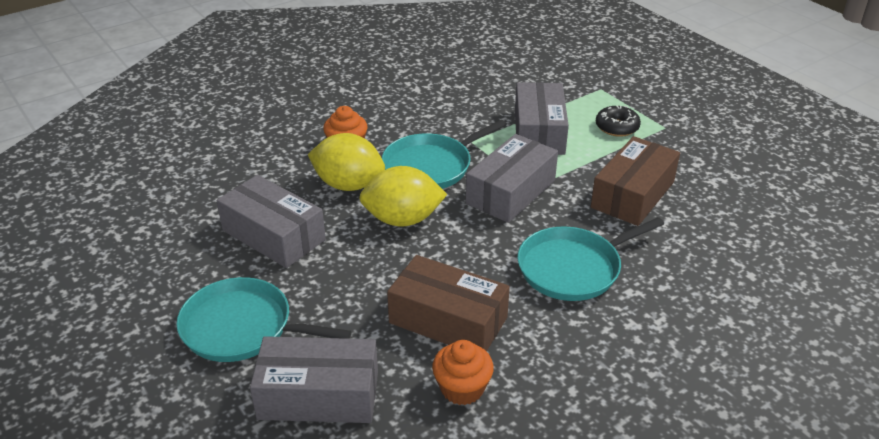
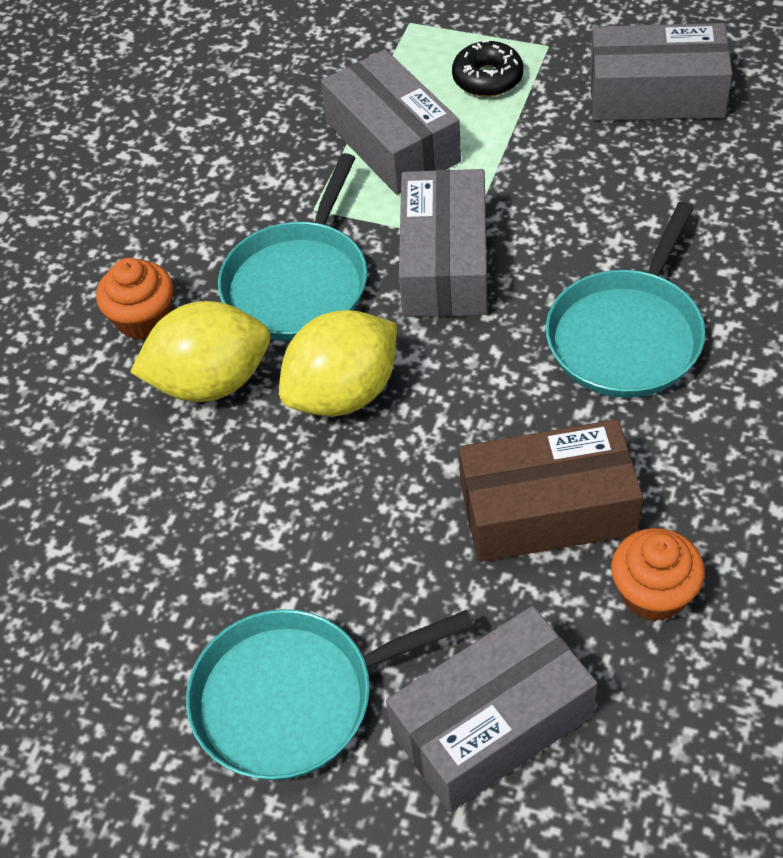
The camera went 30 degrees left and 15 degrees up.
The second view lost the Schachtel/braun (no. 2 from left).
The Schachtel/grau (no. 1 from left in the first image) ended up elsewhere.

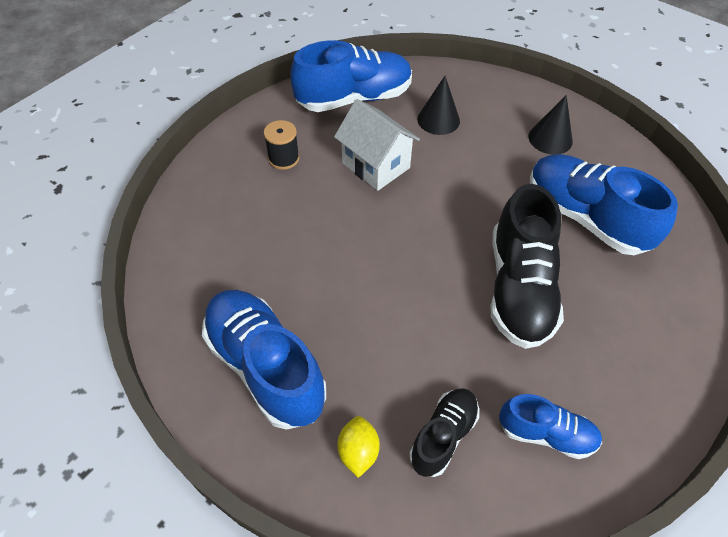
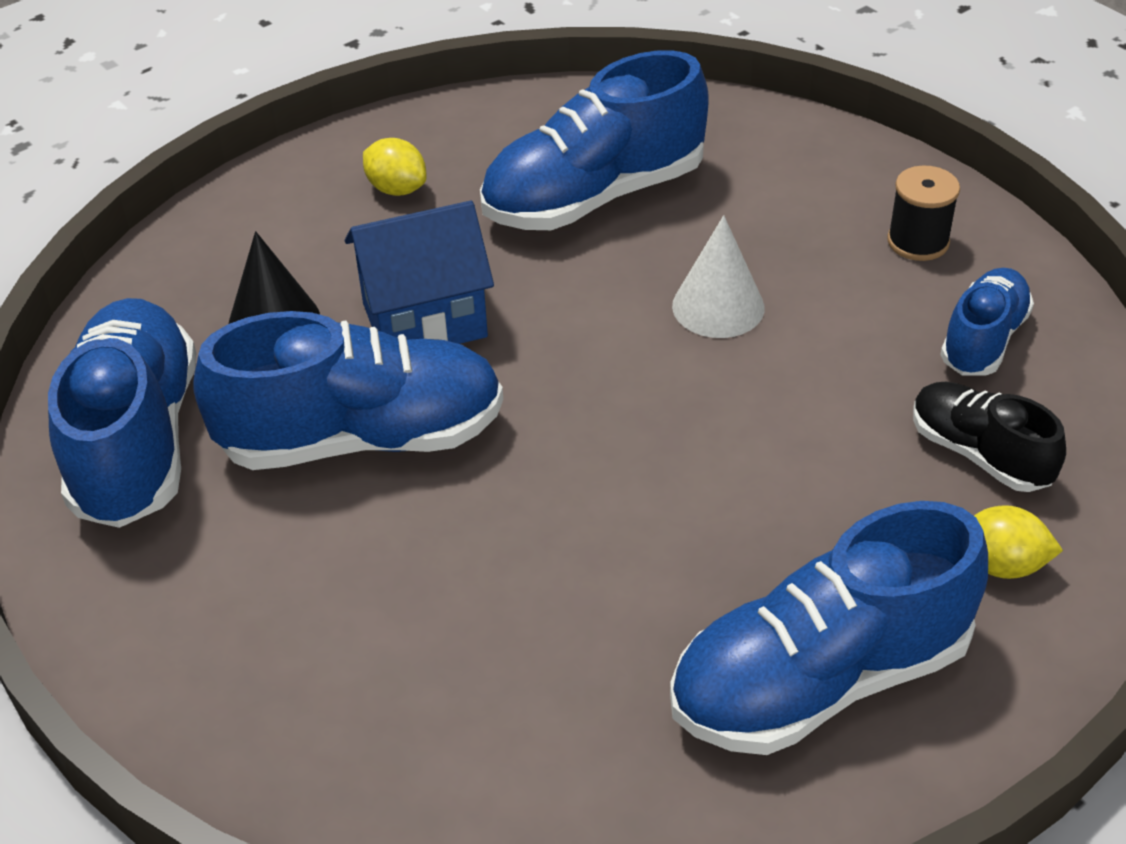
The camera went 75 degrees left and 10 degrees down.
The second view gained the Haus/blau.
The Garnrolle/schwarz ended up elsewhere.
Where the Haus/weiß stood, the Schuh/blau (no. 2 from left) came to stand.
Where the Schuh/schwarz (no. 2 from left) stood, the Kegel/weiß came to stand.
Where the Kegel/schwarz (no. 2 from left) stood, the Zitrone/gelb (no. 1 from left) came to stand.

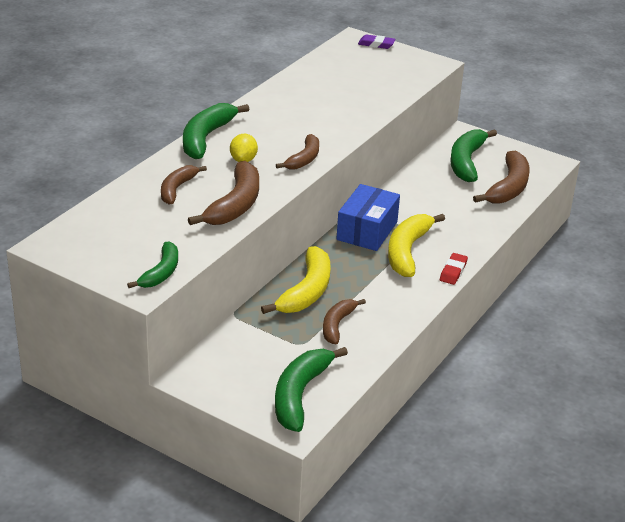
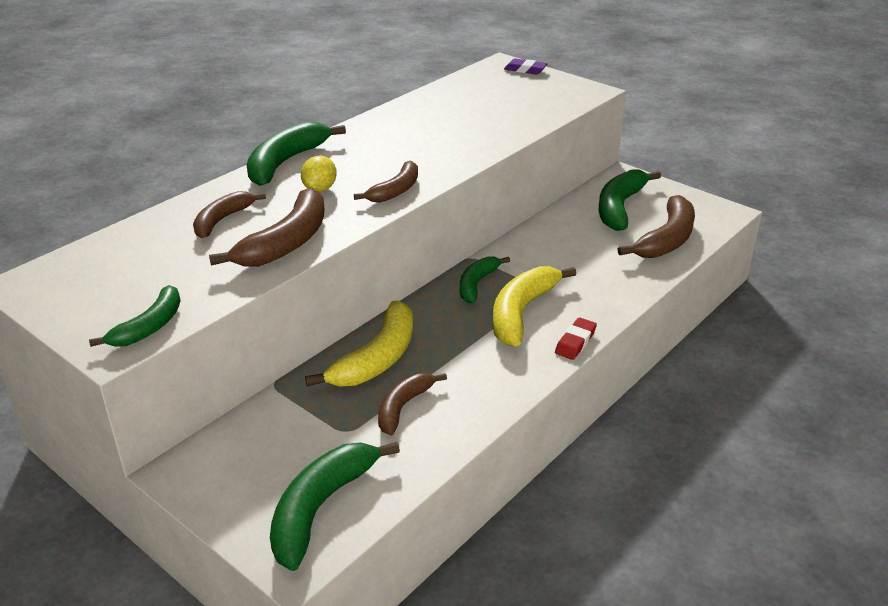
The camera went 10 degrees right and 0 degrees up.
Where the Schachtel/blau stood, the Banane/grün (no. 4 from left) came to stand.

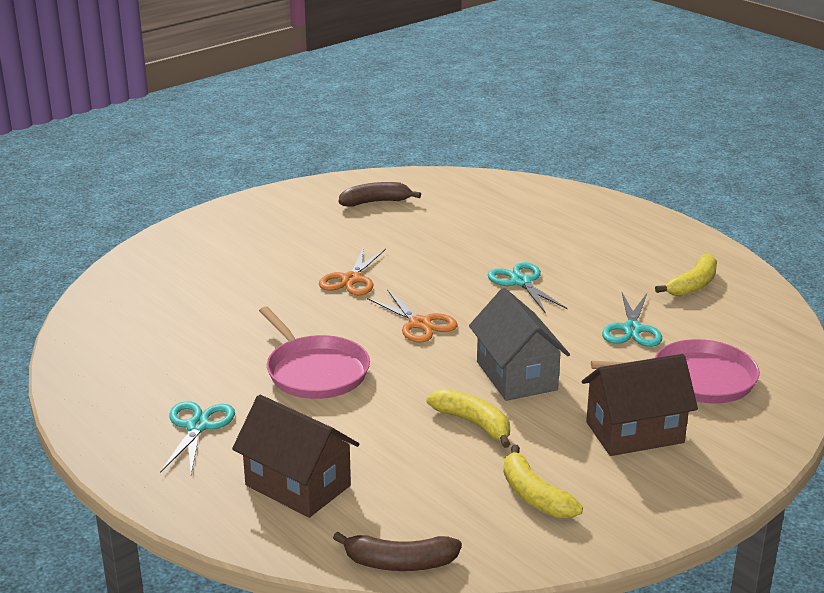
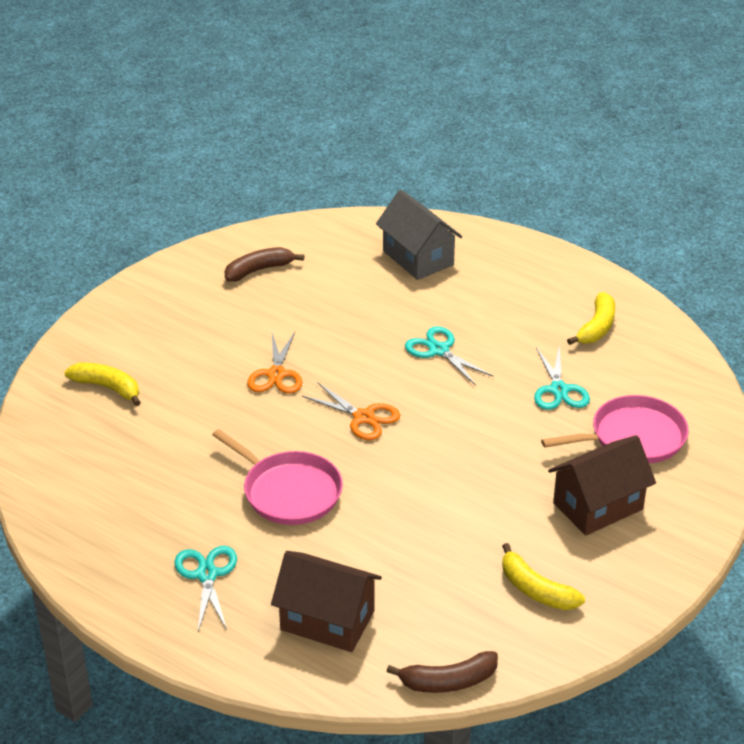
The camera went 15 degrees left and 10 degrees up.
The Banane/gelb (no. 1 from left) ended up elsewhere.
The Haus/grau ended up elsewhere.

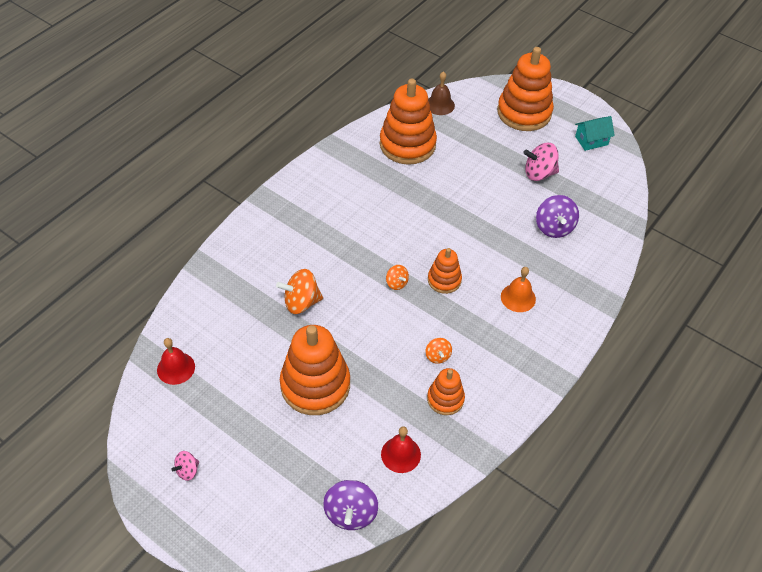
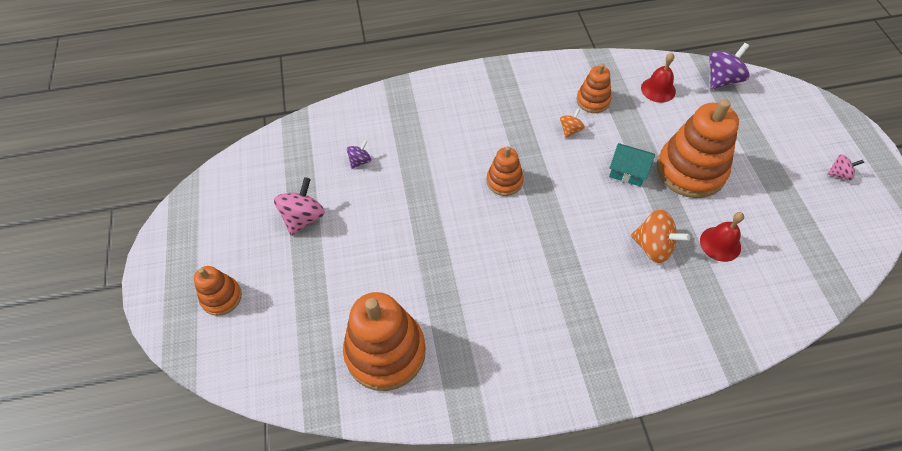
The camera went 135 degrees left and 5 degrees up.
The second view lost the Kreisel/orange (no. 2 from left).
The second view lost the Glocke/braun.
The second view lost the Glocke/orange.
The Glocke/rot (no. 1 from left in the first image) ended up elsewhere.
The Haus/türkis ended up elsewhere.
The Kreisel/rosa (no. 2 from left in the first image) ended up facing another way, 105 degrees counterclockwise from before.
The size of the Stapelspielzeug/orange (no. 5 from left in the first image) changed by a factor of 0.53.
The size of the Kreisel/lila (no. 2 from left in the first image) changed by a factor of 0.56.

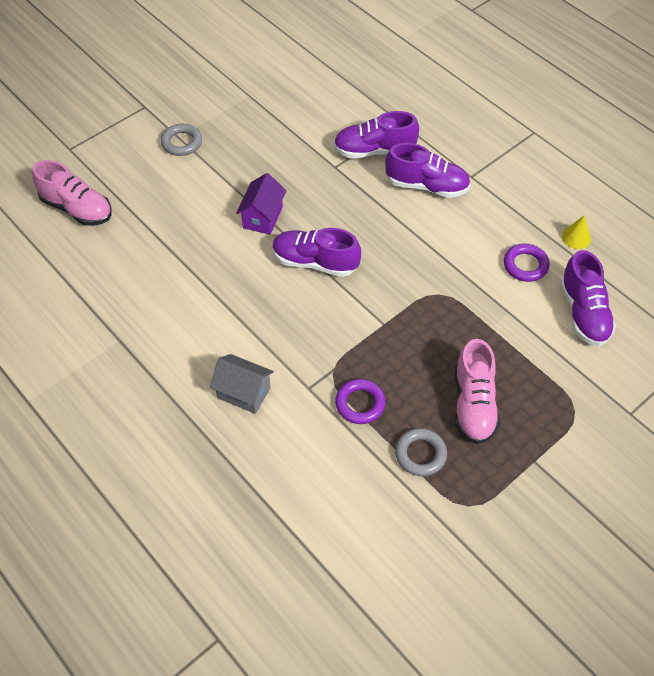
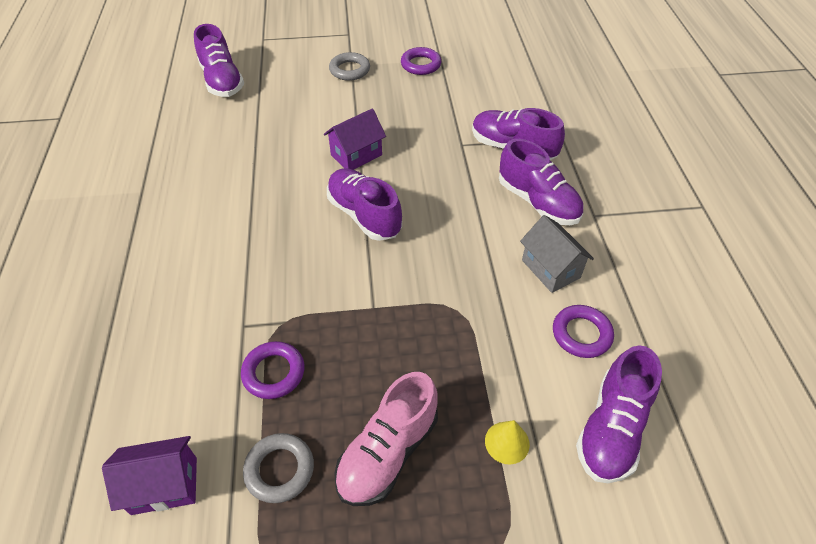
The camera went 35 degrees right and 5 degrees down.
The second view gained the Haus/lila (no. 1 from left).
The second view gained the Ring/lila (no. 2 from left).
The Haus/grau ended up elsewhere.
The Kegel/gelb ended up elsewhere.
What was the Schuh/rosa (no. 1 from left) turned into the Schuh/lila (no. 1 from left).

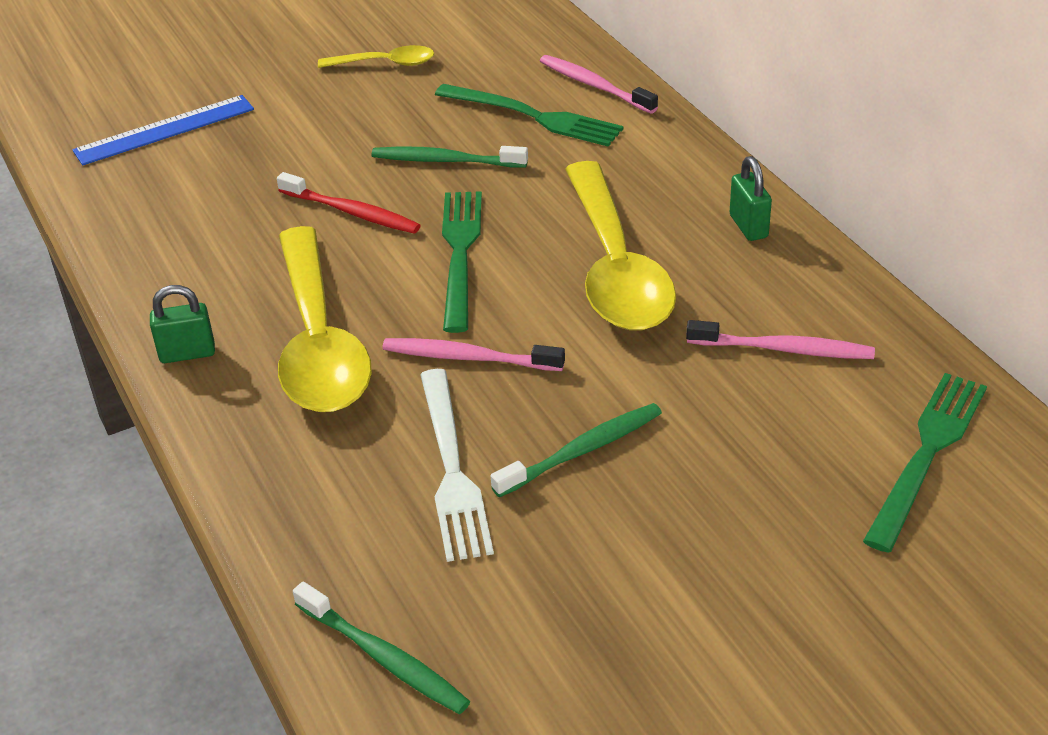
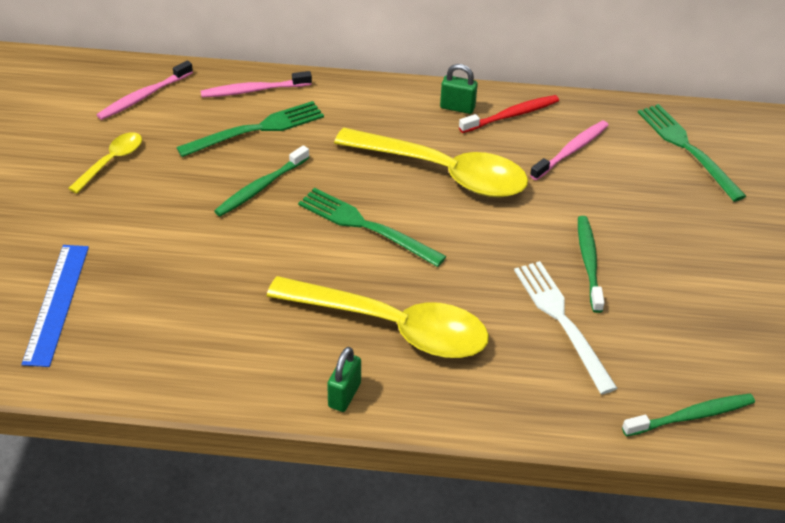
The camera went 60 degrees left and 5 degrees up.
The Zahnbürste/rot ended up elsewhere.
The Zahnbürste/rosa (no. 1 from left) ended up elsewhere.
The Gabel/weiß ended up facing another way, 135 degrees counterclockwise from before.

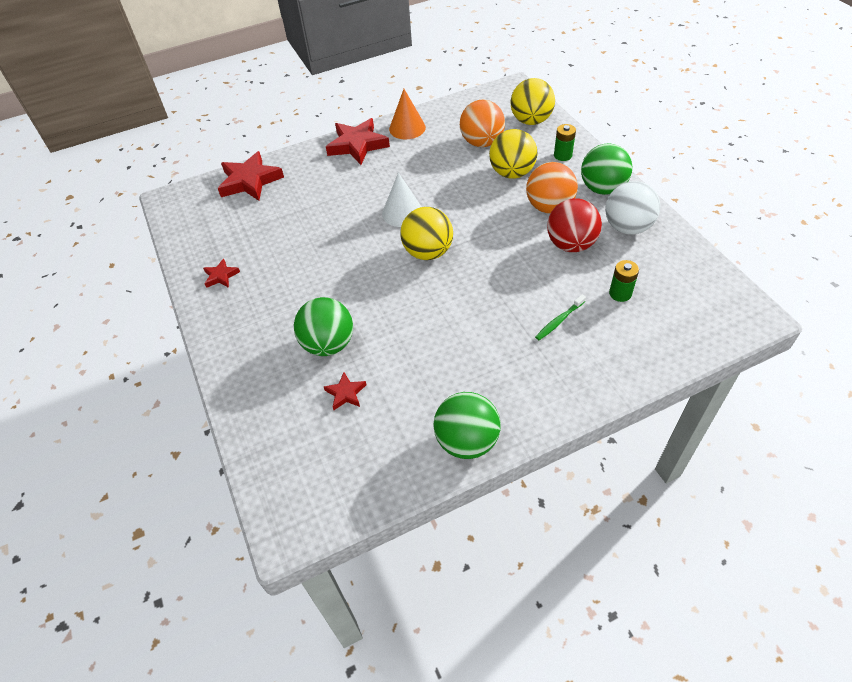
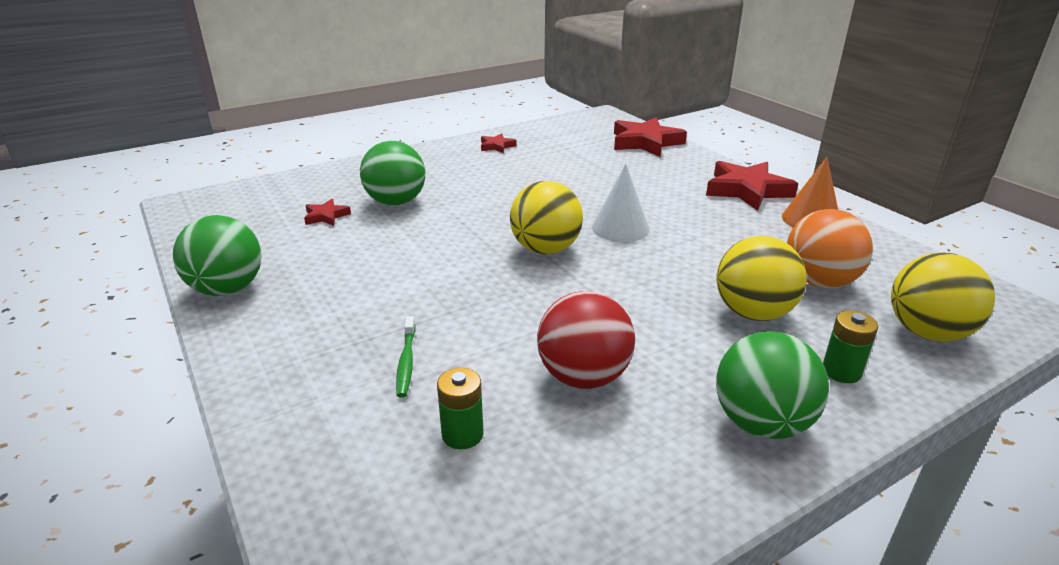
The camera went 80 degrees right and 20 degrees down.
The second view lost the Ball/orange (no. 2 from left).
The second view lost the Ball/weiß.
The Zahnbürste/grün ended up facing another way, 135 degrees counterclockwise from before.

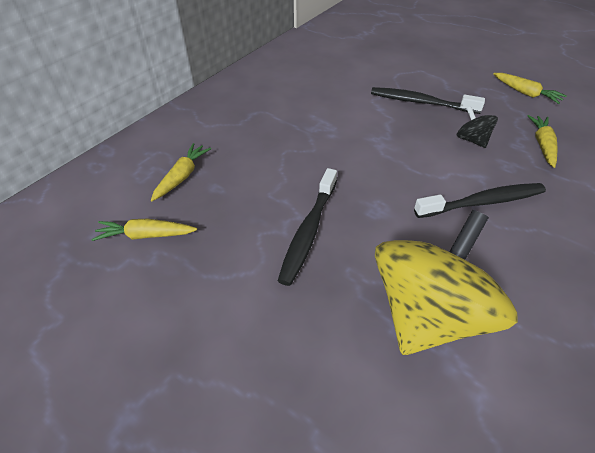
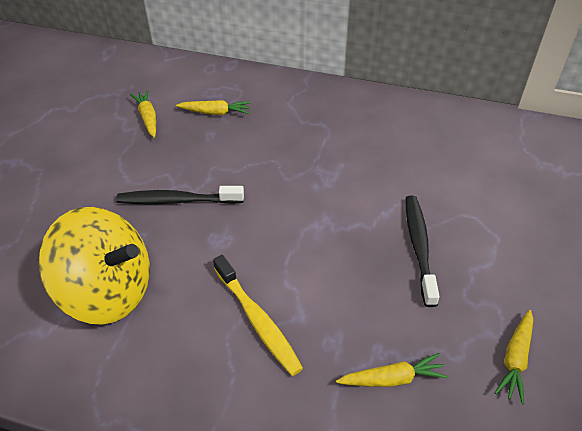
The camera went 70 degrees right and 0 degrees up.
The second view lost the Kreisel/schwarz.
What was the Zahnbürste/schwarz (no. 3 from left) turned into the Zahnbürste/gelb.

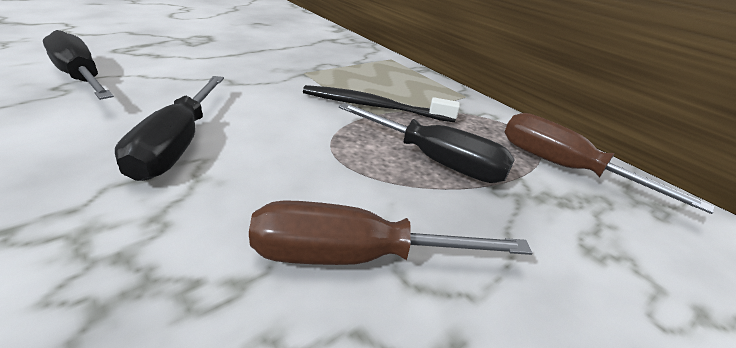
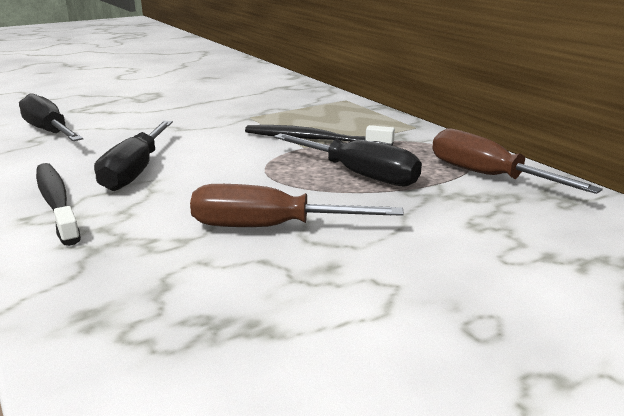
The camera went 10 degrees right and 10 degrees down.
The second view gained the Zahnbürste/schwarz (no. 1 from left).

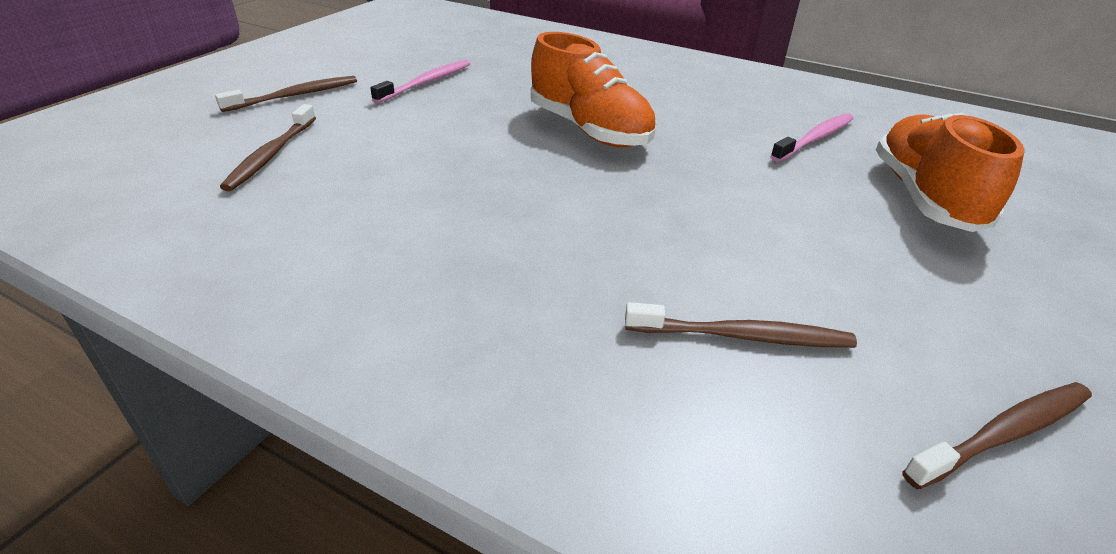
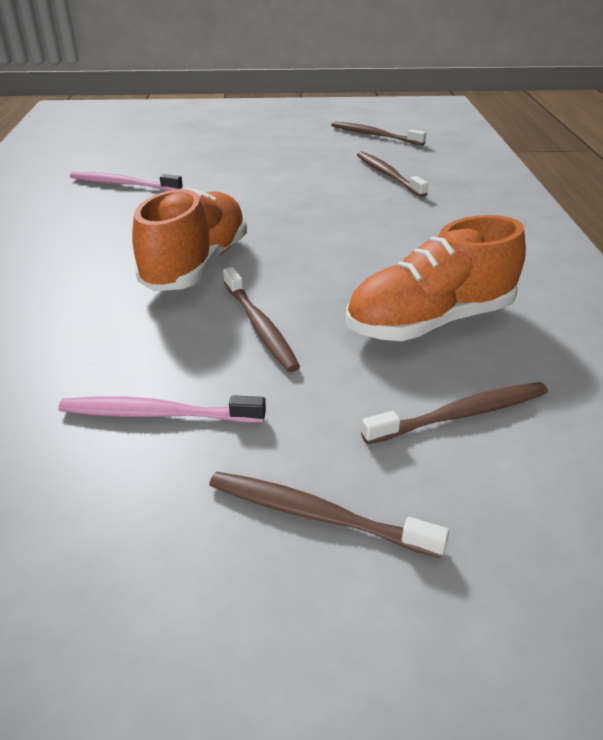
The camera went 120 degrees left and 0 degrees up.
The second view gained the Zahnbürste/braun (no. 1 from left).
The Schuh/orange (no. 2 from left) ended up elsewhere.

